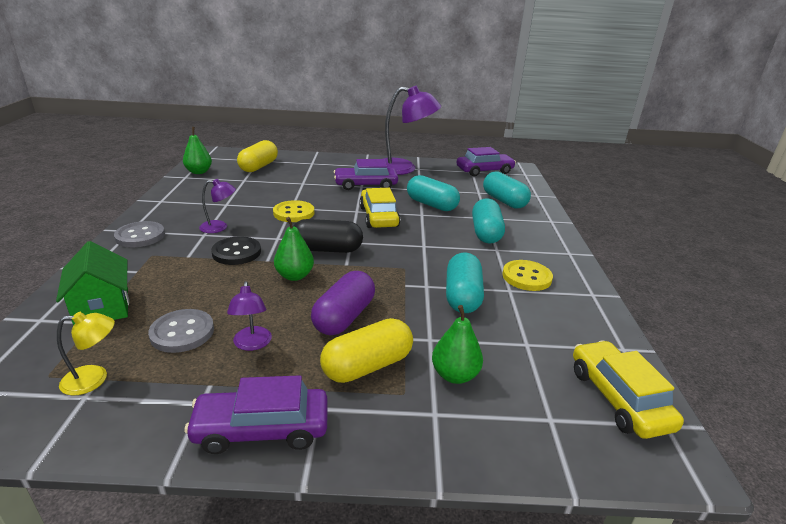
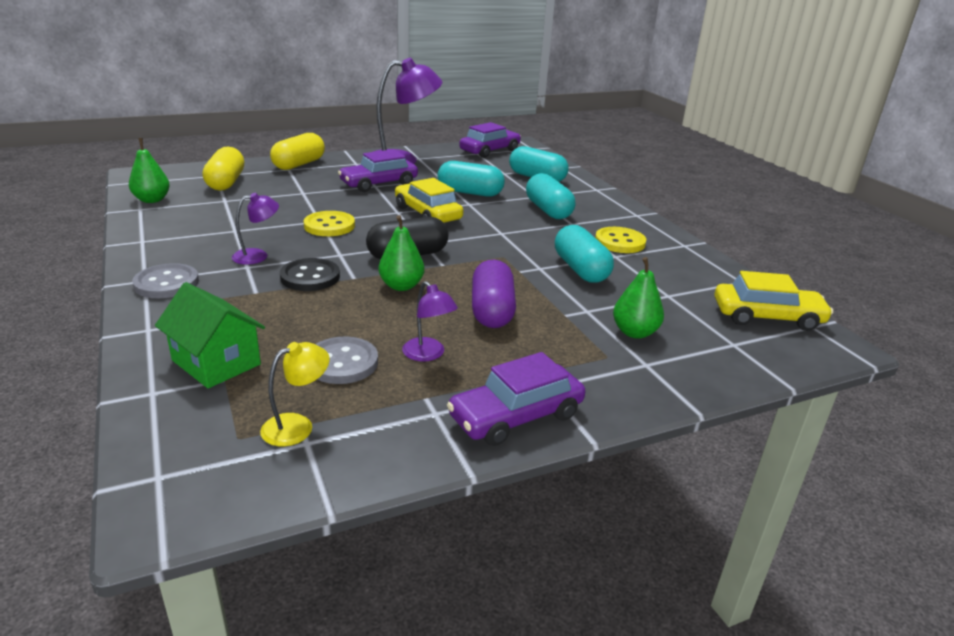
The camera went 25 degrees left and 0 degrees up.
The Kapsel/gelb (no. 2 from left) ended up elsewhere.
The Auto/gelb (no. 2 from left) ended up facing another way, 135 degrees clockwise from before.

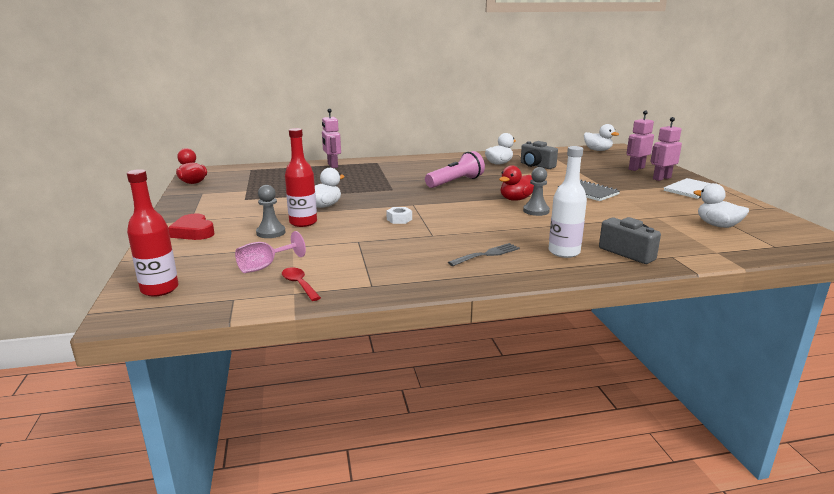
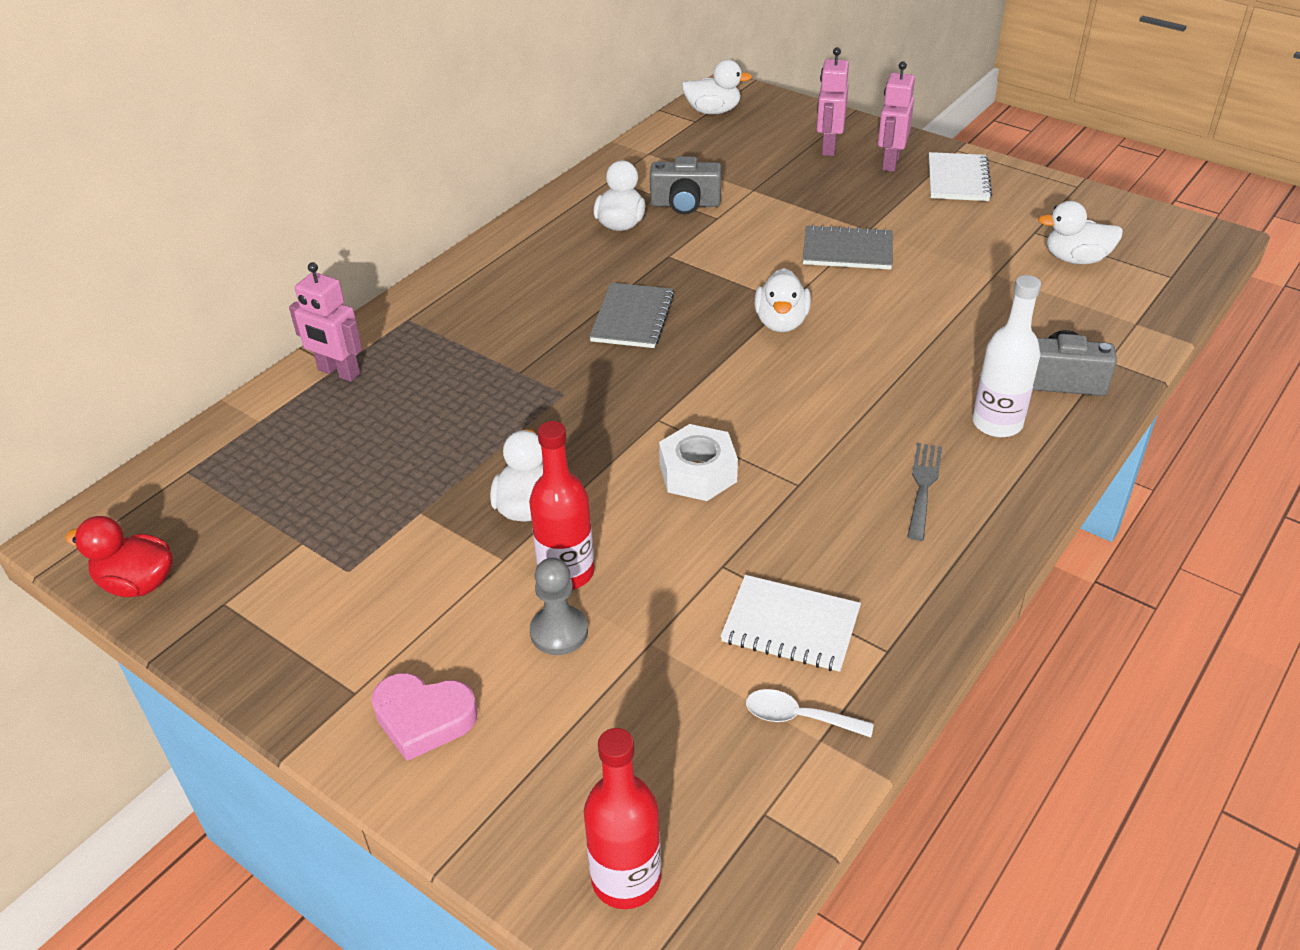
The camera went 40 degrees left and 20 degrees up.
The second view lost the Kelch/rosa.
The second view lost the Bauer/grau (no. 2 from left).
The second view gained the Notizbuch/weiß (no. 1 from left).
Where the Taschenlampe/rosa stood, the Notizbuch/grau (no. 1 from left) came to stand.
What was the Herz/rot turned into the Herz/rosa.
What was the Löffel/rot turned into the Löffel/weiß.
What was the Ente/rot (no. 2 from left) turned into the Ente/weiß (no. 4 from left).
The size of the Sechskantmutter/weiß changed by a factor of 1.67.

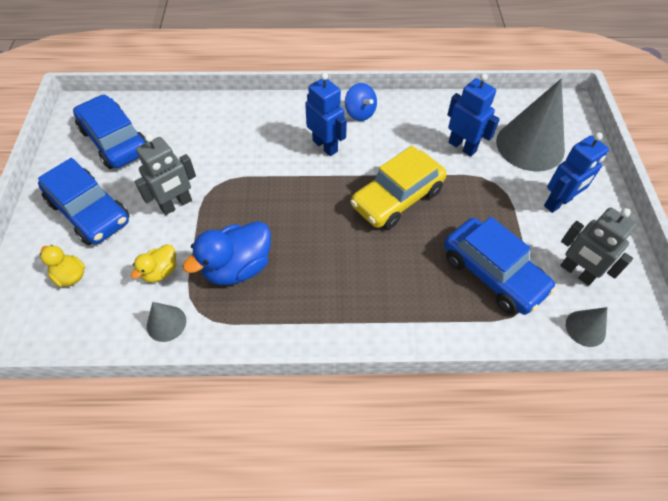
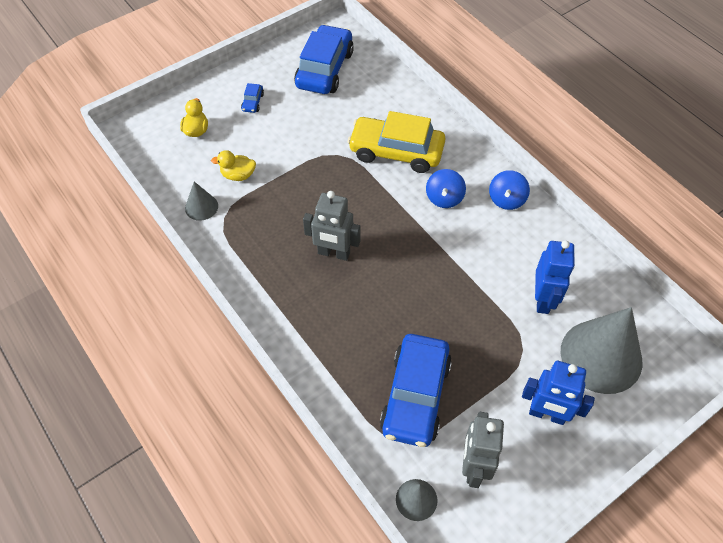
The camera went 55 degrees right and 0 degrees up.
The second view lost the Ente/blau.
The Roboter/grau (no. 1 from left) ended up elsewhere.
The Auto/gelb ended up elsewhere.
Where the Roboter/blau (no. 1 from left) stood, the Kreisel/blau (no. 1 from left) came to stand.
The size of the Auto/blau (no. 1 from left) changed by a factor of 0.40.

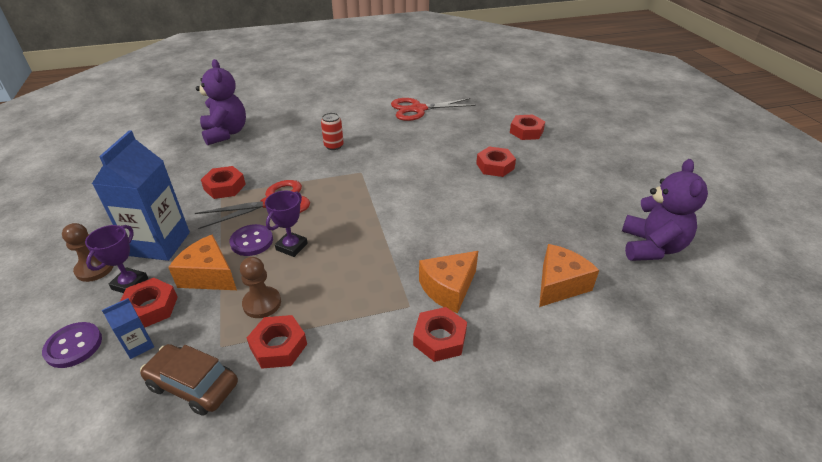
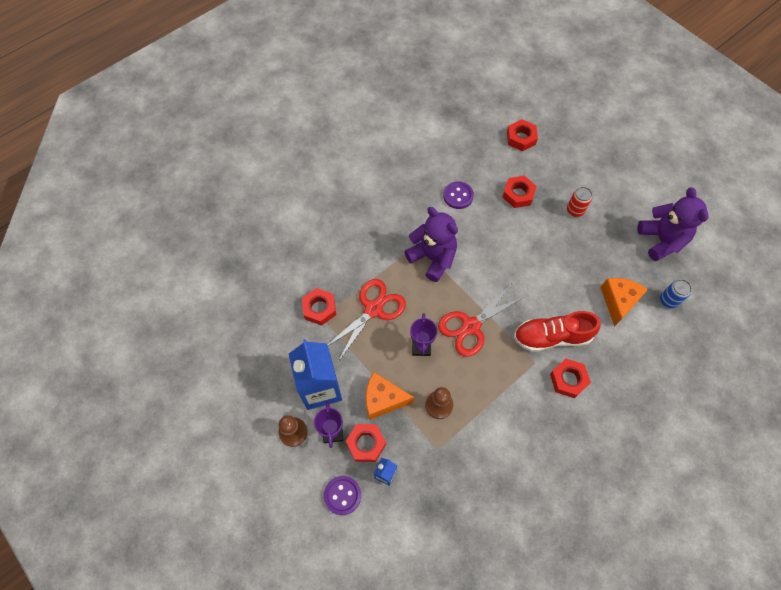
The camera went 25 degrees left and 25 degrees up.
The second view lost the Auto/braun.
The second view lost the Sechskantmutter/rot (no. 3 from left).
The second view gained the Dose/blau.
The Teddybär/lila (no. 1 from left) ended up elsewhere.
The Knopf/lila (no. 2 from left) ended up elsewhere.
The Dose/rot ended up elsewhere.
The Schere/rot (no. 2 from left) ended up elsewhere.
Where the Käse/orange (no. 2 from left) stood, the Schuh/rot came to stand.

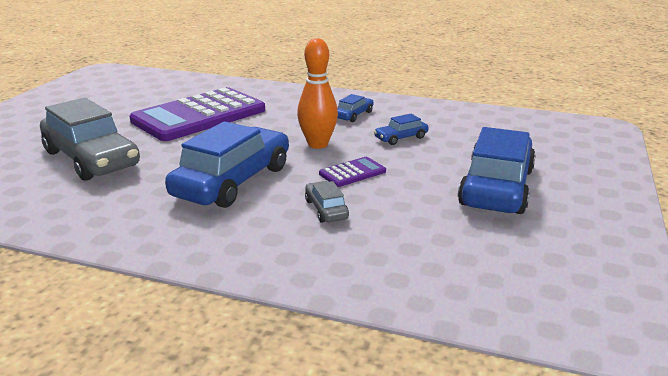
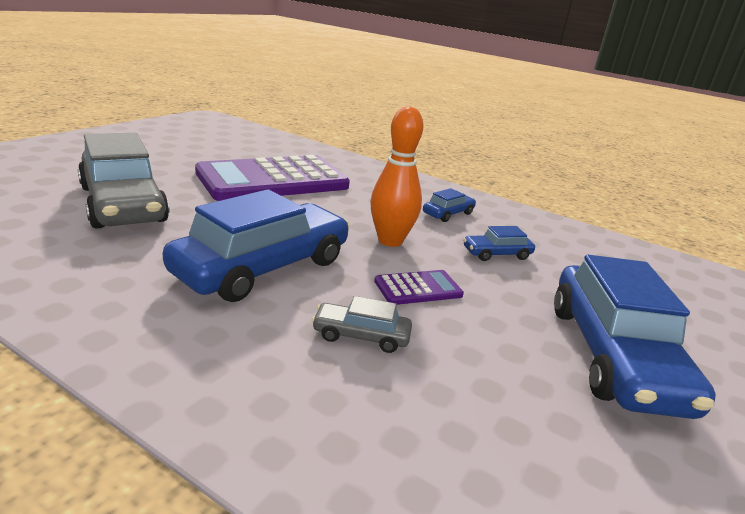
The camera went 10 degrees right and 0 degrees up.
The Auto/grau (no. 2 from left) ended up facing another way, 75 degrees counterclockwise from before.
The Auto/blau (no. 4 from left) ended up facing another way, 150 degrees clockwise from before.

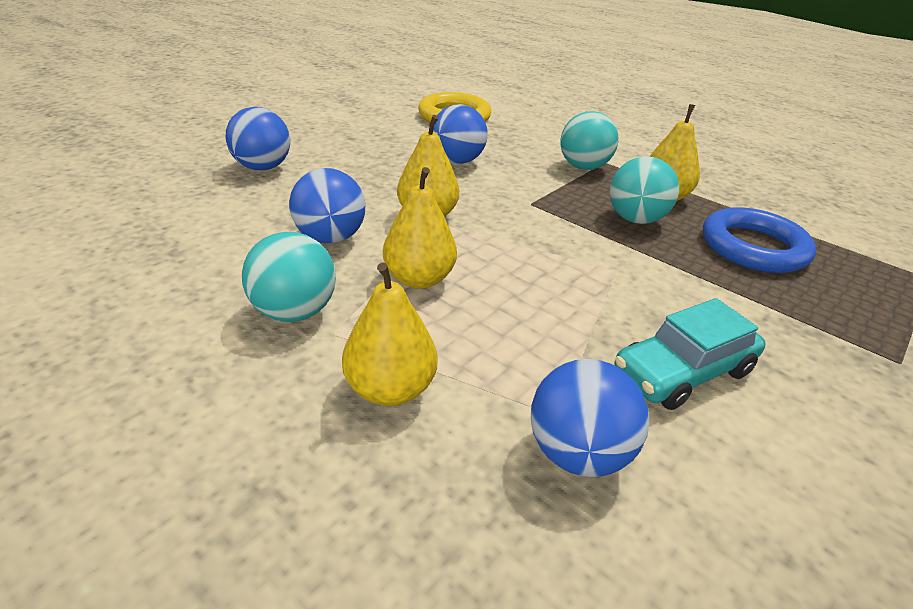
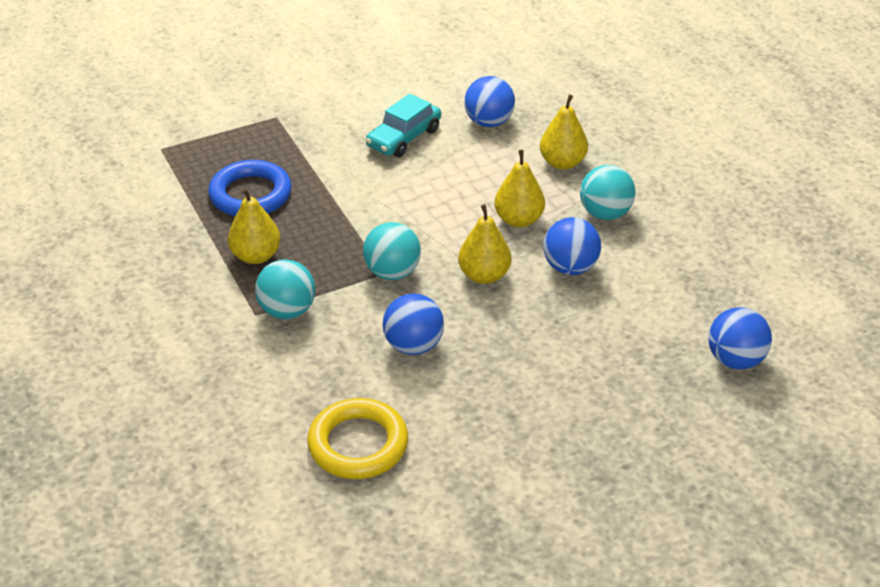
The camera went 155 degrees left and 5 degrees up.
The Ball/blau (no. 1 from left in the first image) ended up elsewhere.
The Ball/türkis (no. 3 from left in the first image) ended up elsewhere.
The Auto/türkis ended up facing another way, 135 degrees clockwise from before.

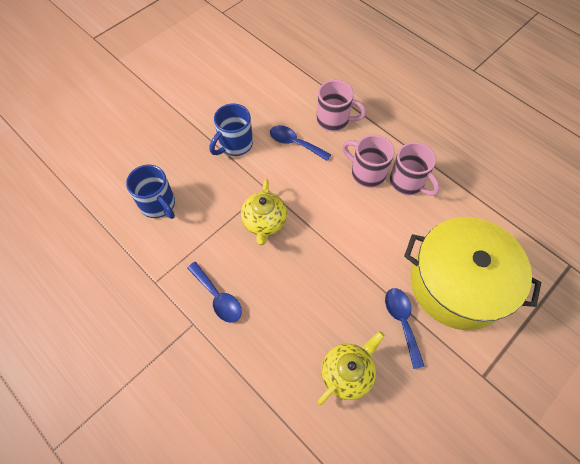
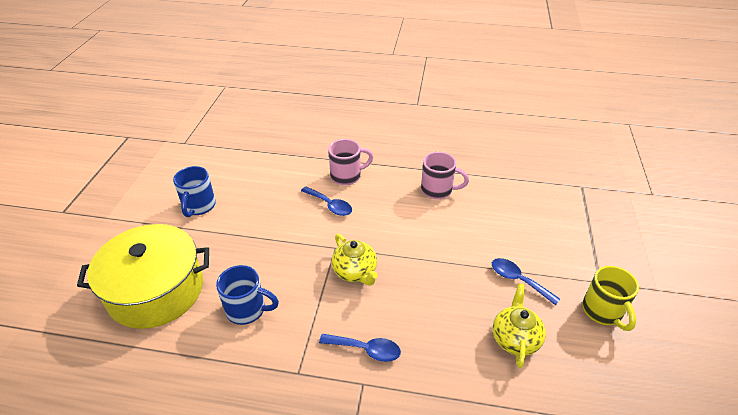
The camera went 35 degrees left and 20 degrees down.
The second view lost the Tasse/rosa (no. 2 from left).
The second view gained the Tasse/gelb.
The Tasse/blau (no. 2 from left in the first image) ended up elsewhere.
The Kochtopf/gelb ended up elsewhere.
The Löffel/blau (no. 2 from left in the first image) ended up facing another way, 135 degrees counterclockwise from before.

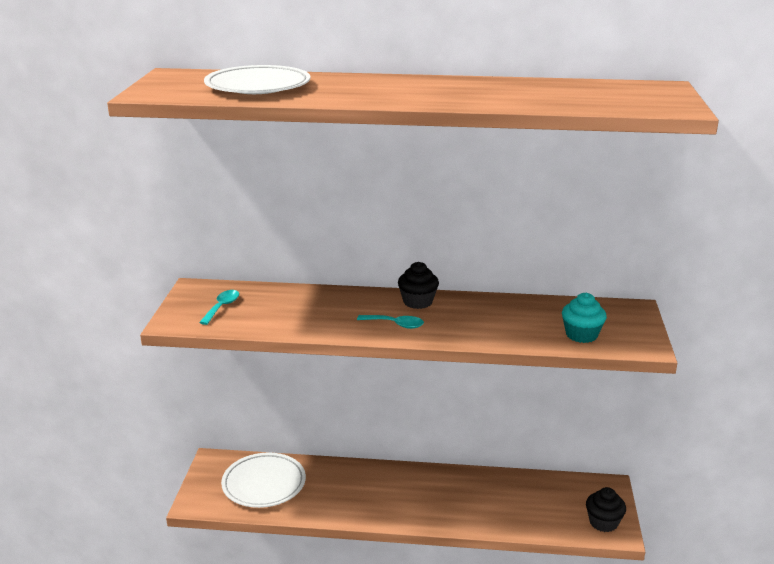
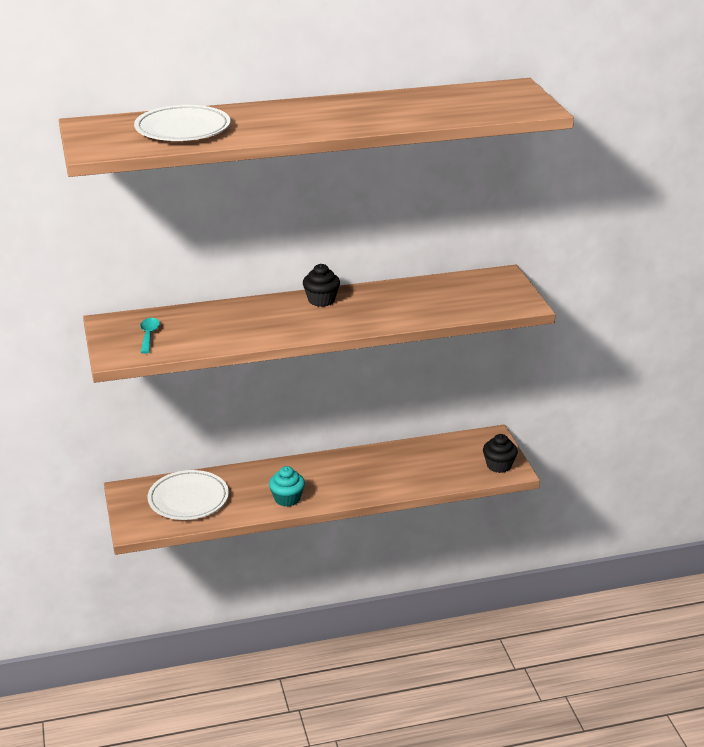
The camera went 20 degrees left and 5 degrees up.
The second view lost the Löffel/türkis (no. 2 from left).
The Muffin/türkis ended up elsewhere.

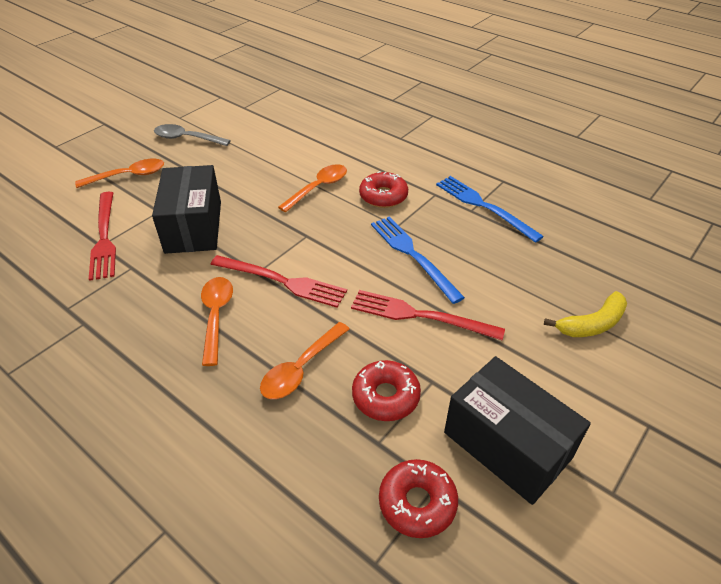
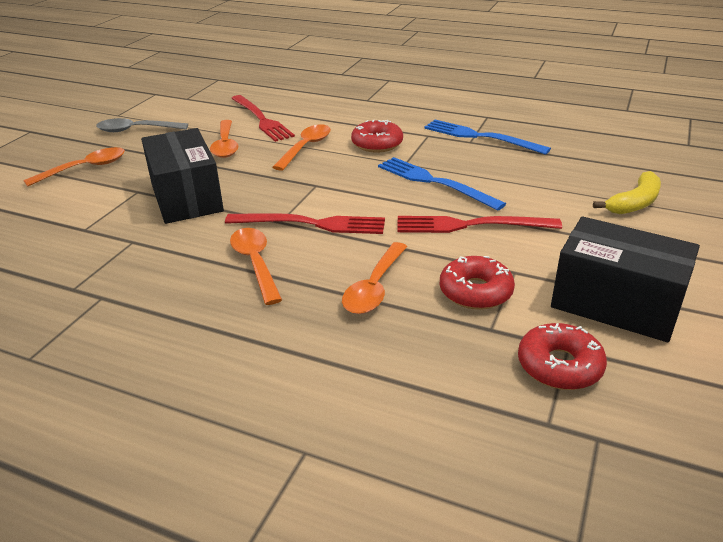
The camera went 15 degrees left and 10 degrees down.
The second view gained the Löffel/orange (no. 2 from left).
The Gabel/rot (no. 1 from left) ended up elsewhere.

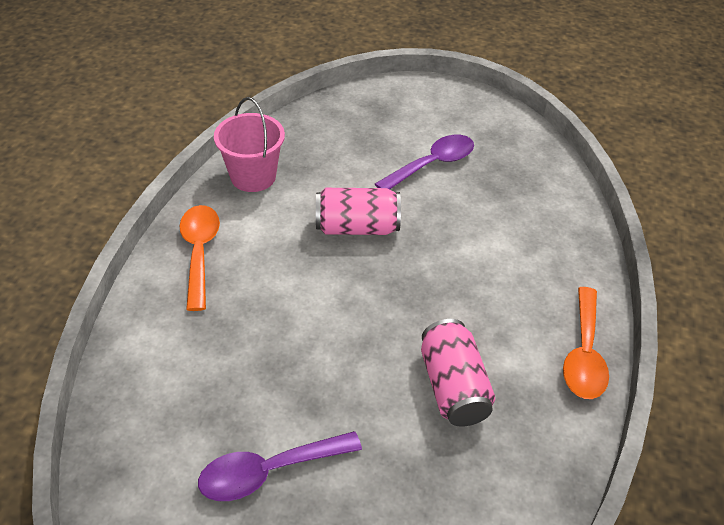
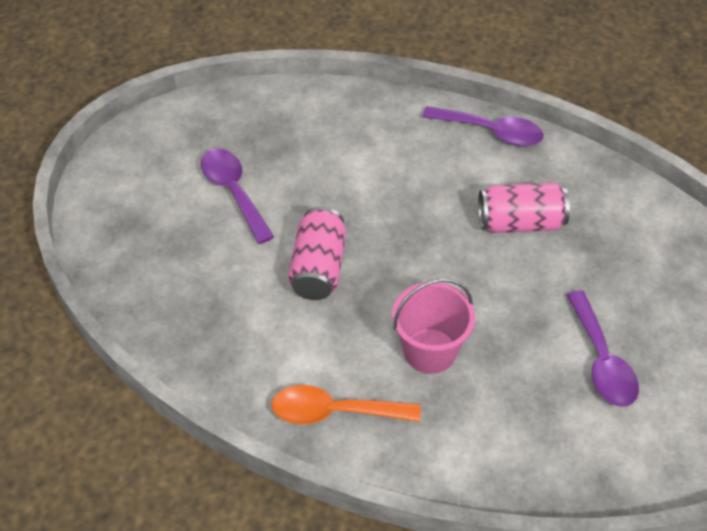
The camera went 80 degrees left and 5 degrees up.
The Eimer/rosa ended up elsewhere.
What was the Löffel/orange (no. 2 from left) turned into the Löffel/lila (no. 2 from left).

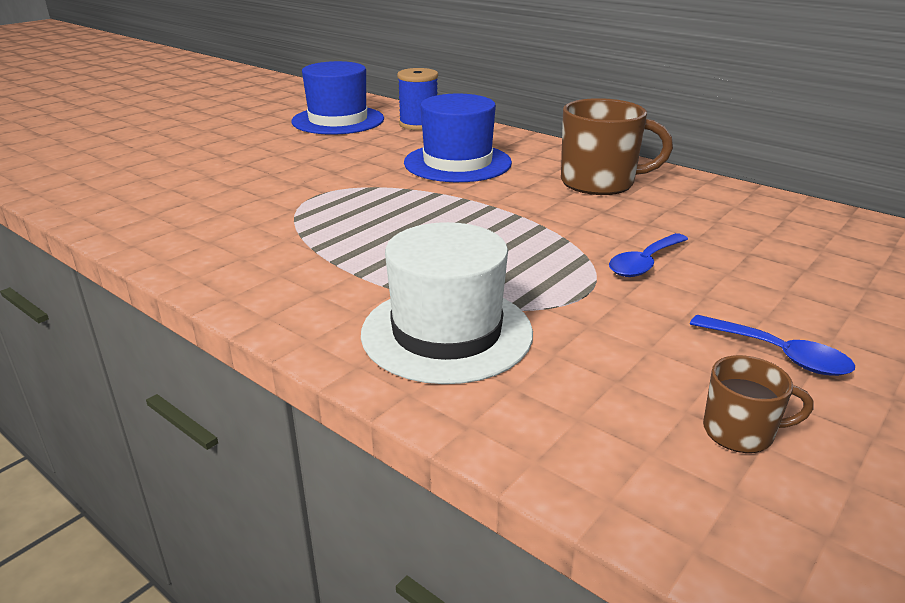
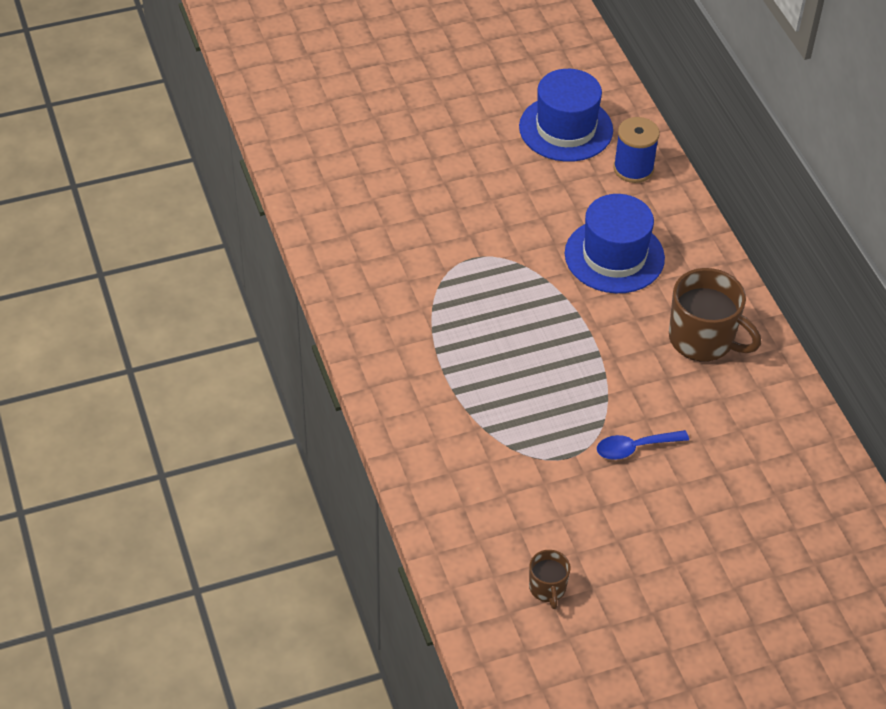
The camera went 30 degrees right and 20 degrees up.
The second view lost the Hut/weiß.
The second view lost the Löffel/blau (no. 2 from left).
The Tasse/braun (no. 2 from left in the first image) ended up facing another way, 45 degrees clockwise from before.

